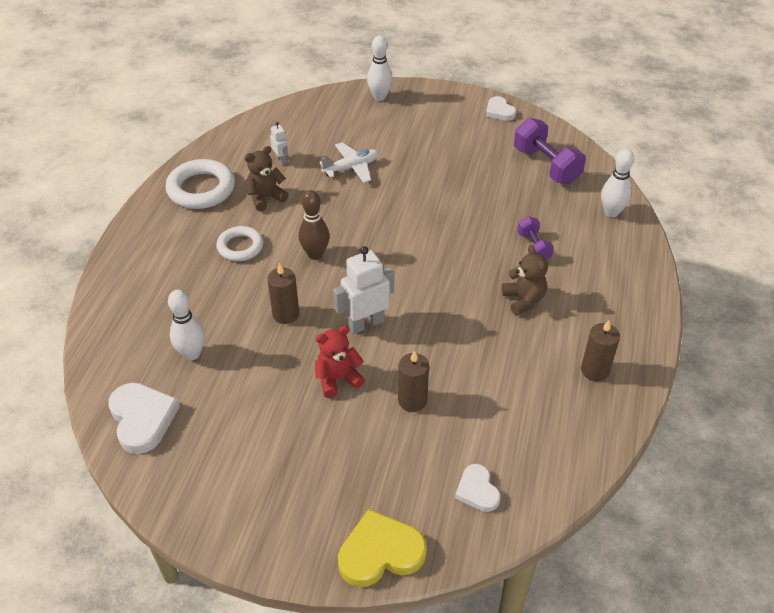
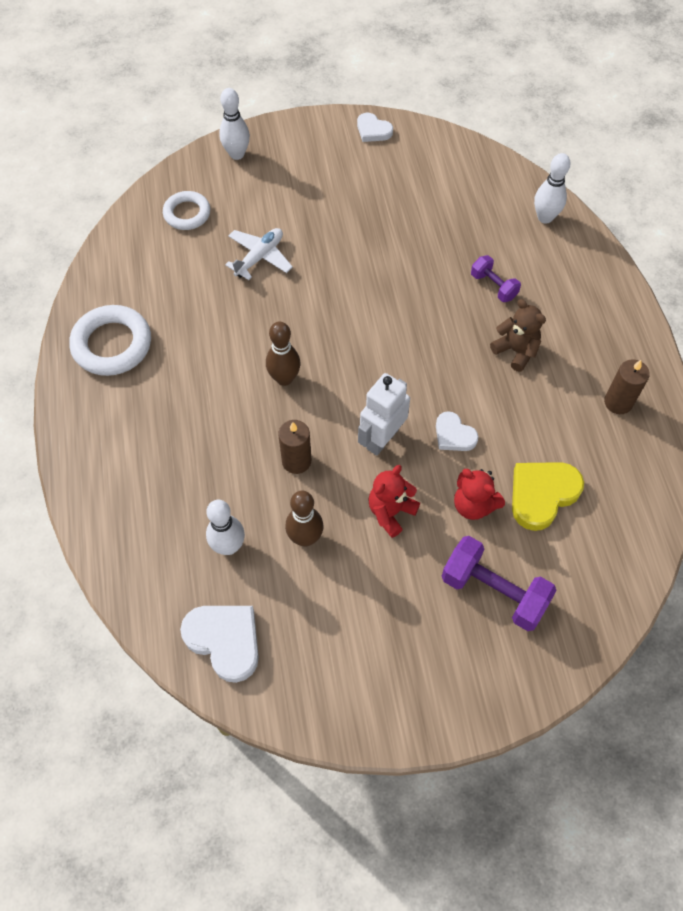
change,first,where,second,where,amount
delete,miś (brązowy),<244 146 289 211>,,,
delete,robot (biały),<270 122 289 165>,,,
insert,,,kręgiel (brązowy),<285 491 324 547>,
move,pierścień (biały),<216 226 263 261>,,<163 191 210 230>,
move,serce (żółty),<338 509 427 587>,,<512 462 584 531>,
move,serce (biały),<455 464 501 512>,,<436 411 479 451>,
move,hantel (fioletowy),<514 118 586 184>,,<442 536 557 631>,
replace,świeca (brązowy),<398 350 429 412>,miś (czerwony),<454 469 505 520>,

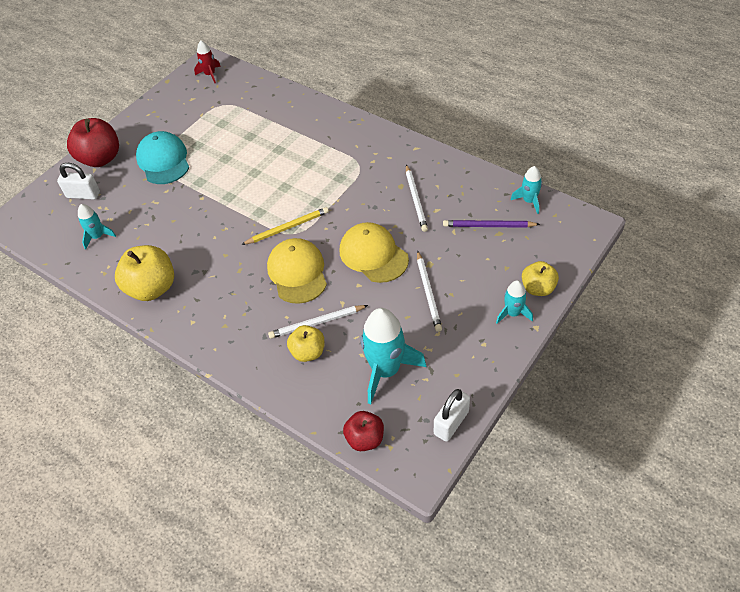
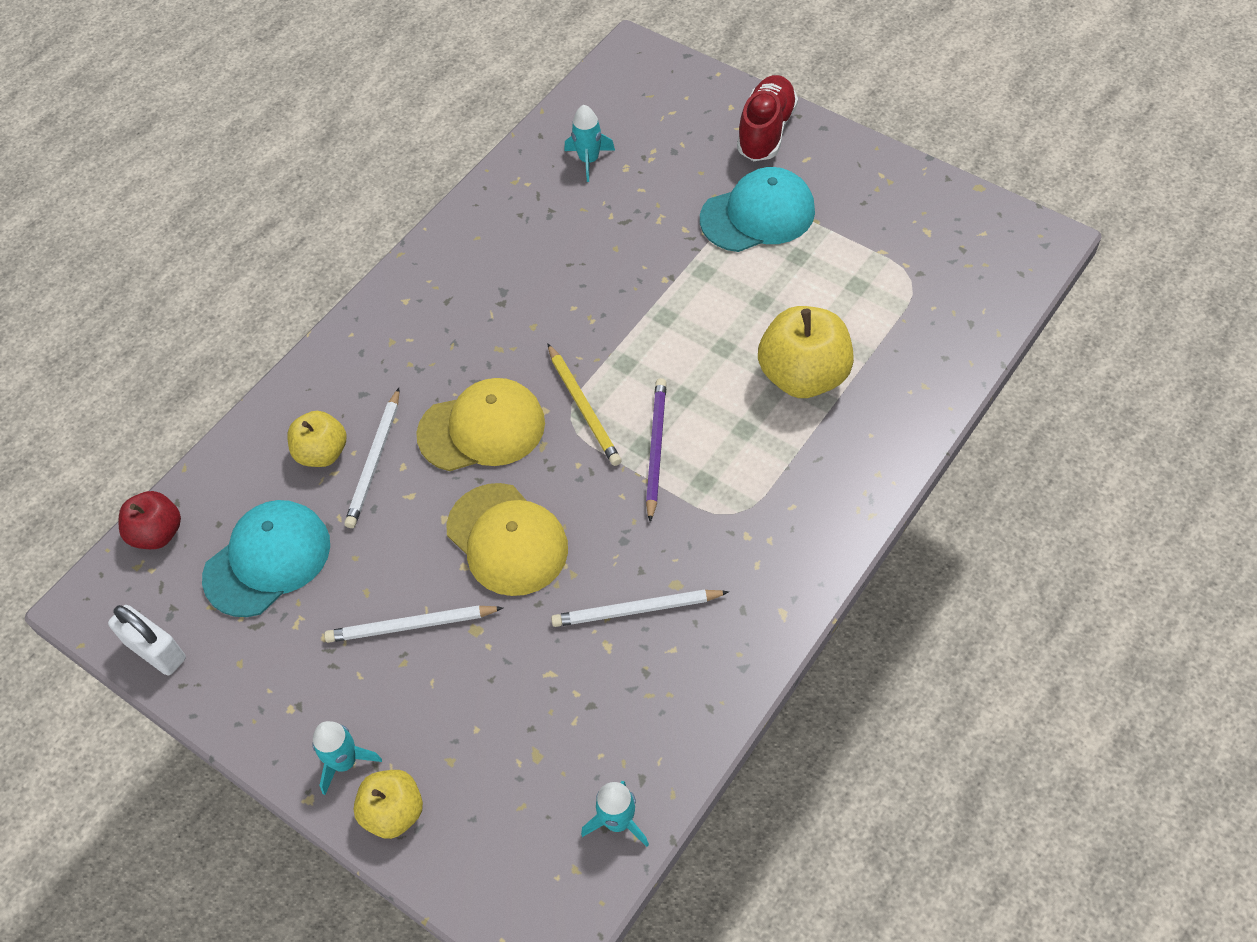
change,first,where,second,where,amount
delete,kłódka (biały),<57 163 100 200>,,,
delete,rakieta (czerwony),<194 41 221 83>,,,
move,jabłko (żółty),<115 245 174 301>,,<758 306 854 398>,
move,ołówek (fioletowy),<443 220 540 228>,,<646 378 667 522>,
replace,jabłko (czerwony),<67 118 119 167>,but (czerwony),<737 75 798 161>,
replace,rakieta (turkusowy),<361 308 426 404>,czapka (turkusowy),<202 500 330 617>,
rotate,ołówek (biały),<268 305 368 339>,,<344 388 399 528>,150 degrees counterclockwise
rotate,czapka (żółty),<340 222 409 283>,,<446 483 568 596>,90 degrees clockwise

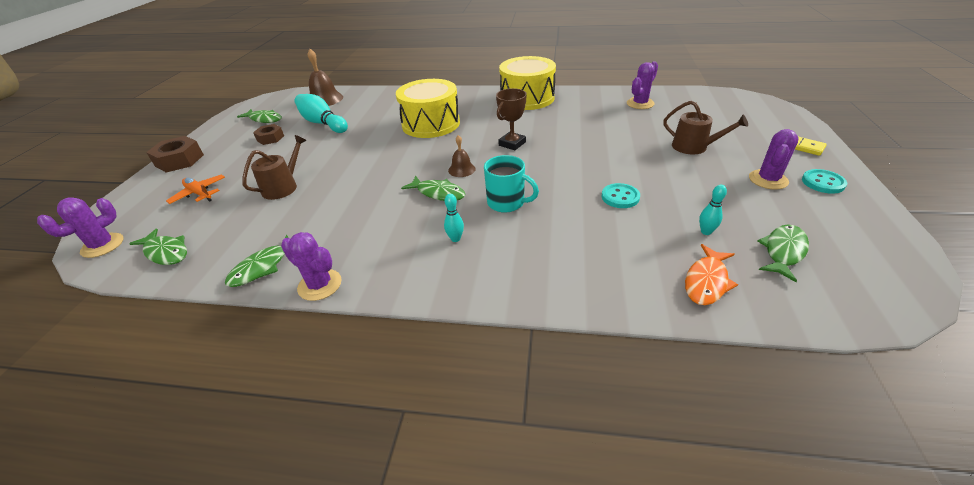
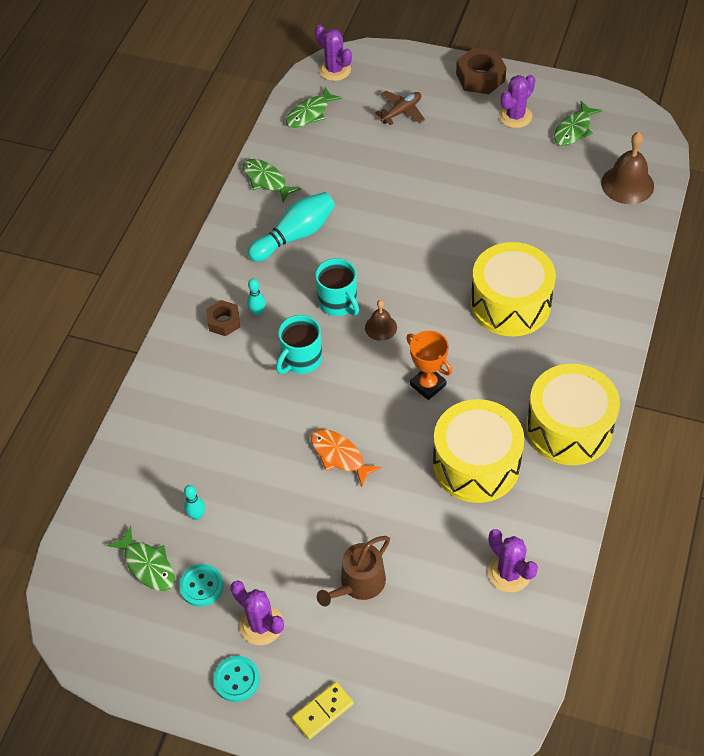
change,first,where,second,where,amount
delete,konewka (brązowy),<242 135 307 200>,,,
insert,,,bęben (żółty),<433 399 524 503>,
move,nakrętka (brązowy),<253 124 284 145>,,<206 300 240 336>,
move,kaktus (fioletowy),<281 232 342 301>,,<499 75 535 128>,
move,kręgiel (turkusowy),<295 94 348 133>,,<248 192 335 262>,
move,guzik (turkusowy),<602 183 640 208>,,<179 564 224 607>,
move,ryba (pomarańczowy),<685 244 738 305>,,<311 429 382 487>,
replace,ryba (zielony),<401 176 465 201>,kubek (turkusowy),<315 258 359 316>,
recolor,samolot (pomarańczowy),<166 175 225 204>,samolot (brązowy),<375 90 425 125>,
recolor,puchar (brązowy),<496 88 527 150>,puchar (pomarańczowy),<406 331 452 400>,

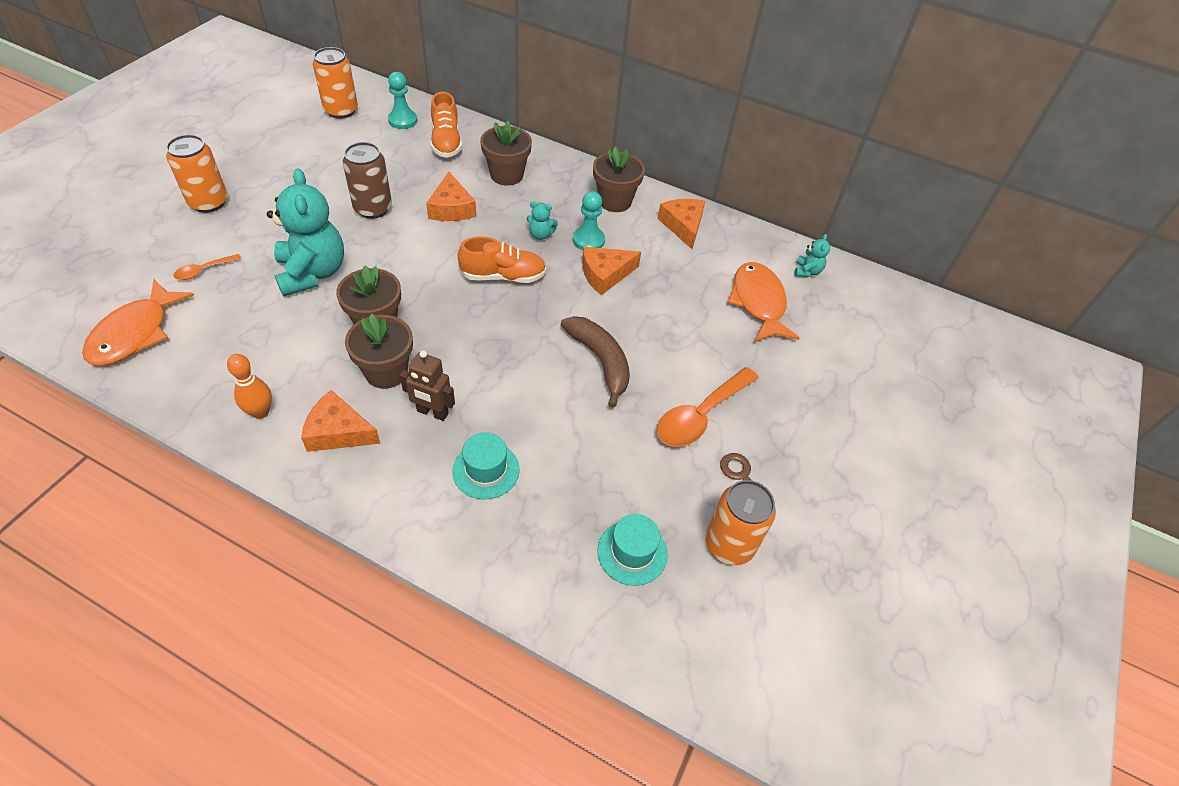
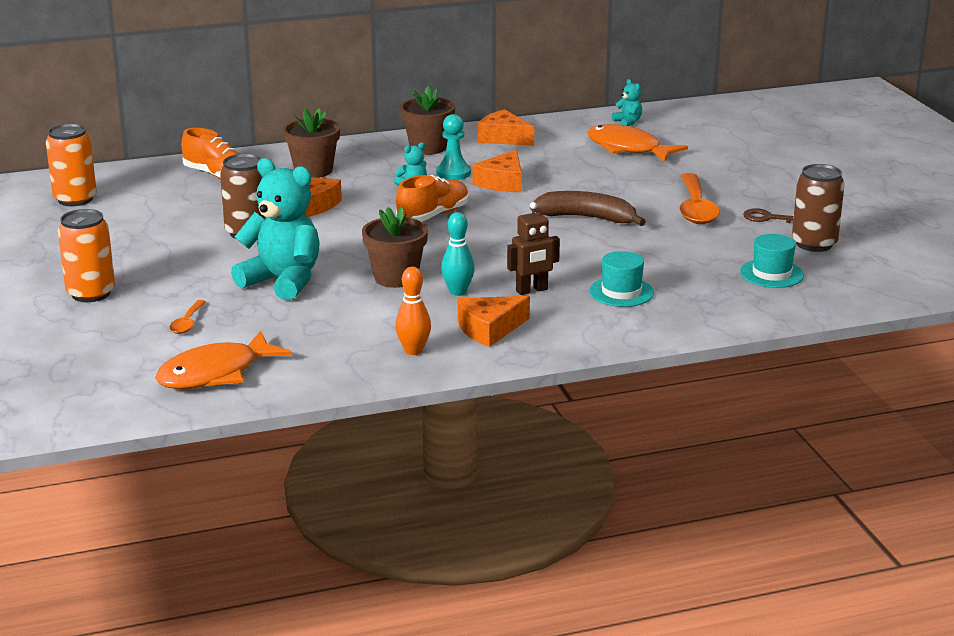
change,first,where,second,where,amount
delete,pionek (turkusowy),<388 72 417 129>,,,
replace,doniczka (brązowy),<345 314 413 389>,kręgiel (turkusowy),<441 212 475 296>,
recolor,puszka (pomarańczowy),<706 480 776 565>,puszka (brązowy),<792 164 845 252>,
rotate,ryba (pomarańczowy),<82 279 194 366>,,<155 331 292 389>,75 degrees clockwise

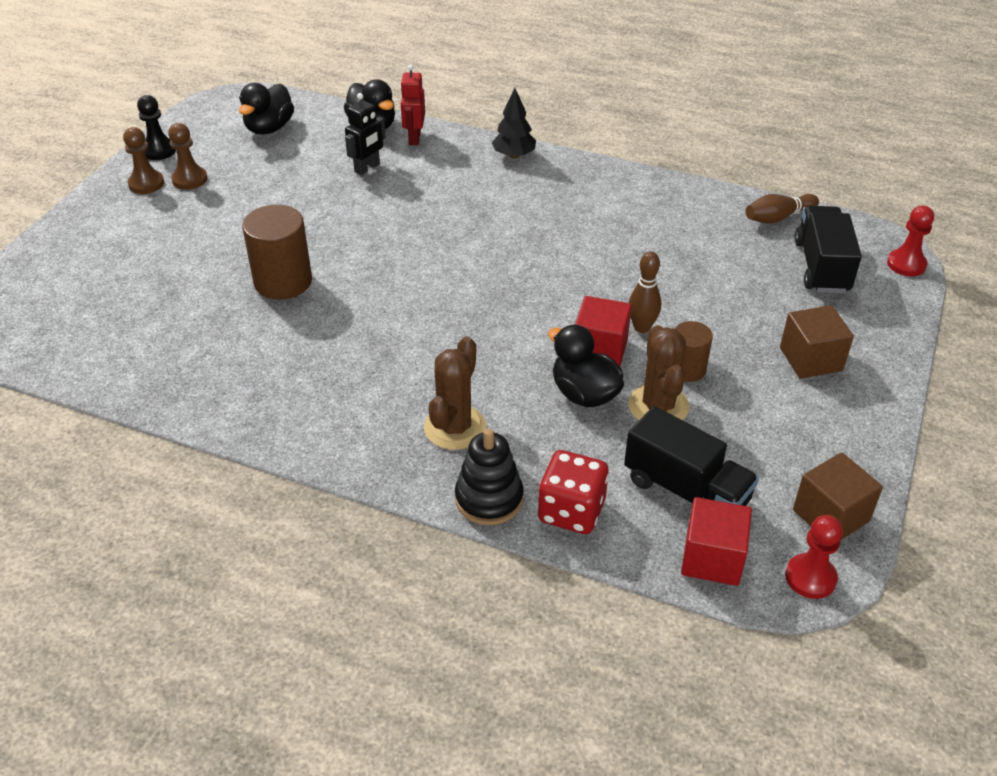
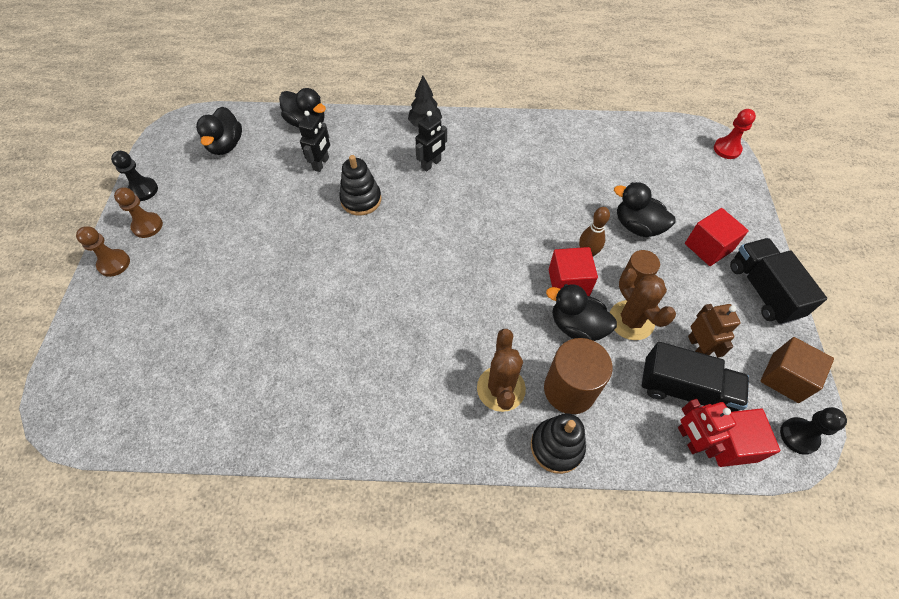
change,first,where,second,where,amount
delete,kostka do gry (czerwony),<538 450 609 534>,,,
delete,kręgiel (brązowy),<746 194 819 224>,,,
insert,,,zabawka nakładanka (czarny),<339 155 382 216>,
insert,,,robot (czarny),<415 111 447 172>,
insert,,,kaczka (czarny),<614 182 676 237>,
insert,,,robot (brązowy),<688 304 741 358>,
move,pionek (brązowy),<168 123 207 190>,,<76 226 130 277>,
move,walec (brązowy),<242 205 312 300>,,<544 338 613 414>,
move,robot (czerwony),<400 64 425 145>,,<678 399 736 458>,
move,ciężarówka (czarny),<795 206 862 293>,,<730 238 827 325>,
recolor,sześcian (brązowy),<780 305 854 379>,sześcian (czerwony),<685 208 749 266>,
recolor,pionek (czerwony),<785 515 843 599>,pionek (czarny),<780 407 847 455>,

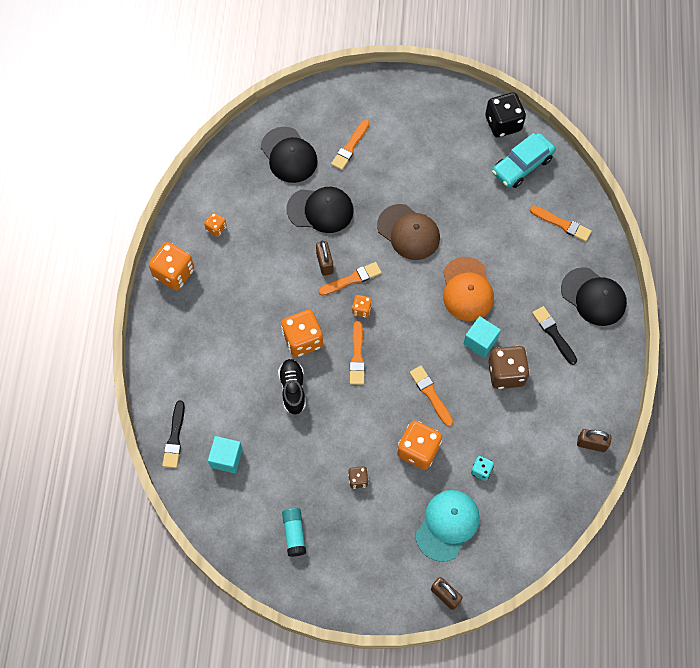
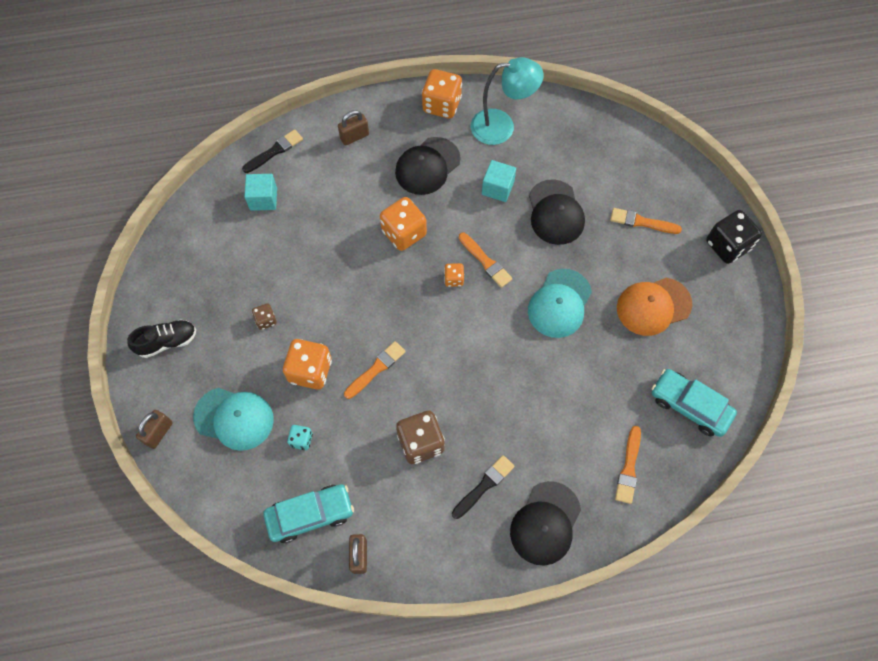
change,first,where,second,where,amount
delete,klej w sztyfcie (turkusowy),<282 508 306 557>,,,
delete,pędzel (pomarańczowy),<350 321 365 385>,,,
insert,,,samochód (turkusowy),<263 484 354 543>,
move,czapka (czarny),<261 127 318 183>,,<395 137 461 195>,
move,but (czarny),<278 359 306 414>,,<127 319 196 358>,
move,kłódka (brązowy),<316 241 334 276>,,<338 110 369 146>,
move,czapka (pomarańczowy),<443 257 494 321>,,<617 277 692 336>,
move,sześcian (turkusowy),<463 316 501 358>,,<482 160 516 202>,
move,kostka do gry (czarny),<485 92 526 137>,,<706 210 762 264>,
replace,kostka do gry (pomarańczowy),<204 212 227 237>,lampka (turkusowy),<471 57 544 145>,
recolor,czapka (brązowy),<377 204 440 260>,czapka (turkusowy),<528 269 592 338>,
rotate,pędzel (czarny),<162 401 185 468>,,<242 129 303 173>,150 degrees clockwise

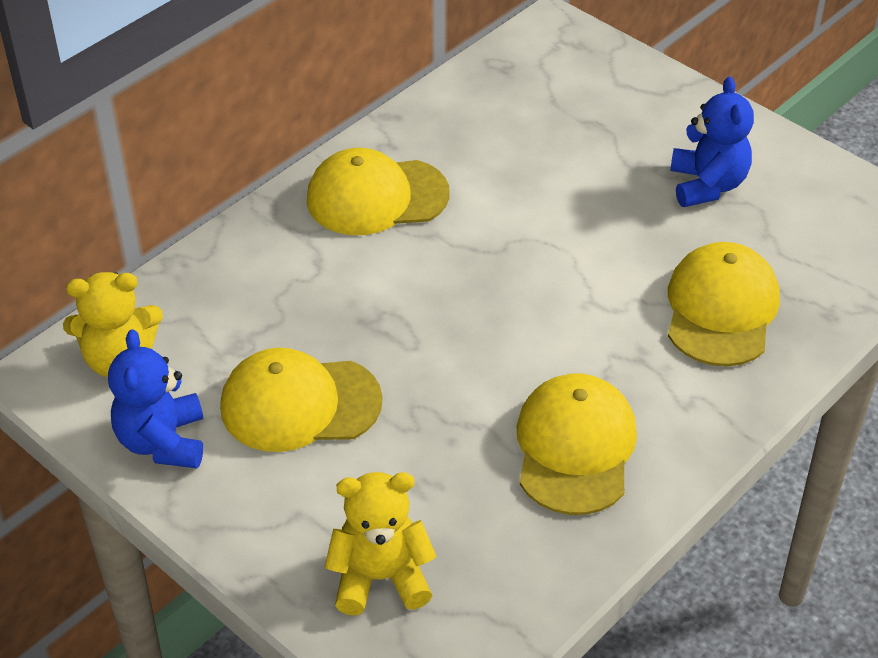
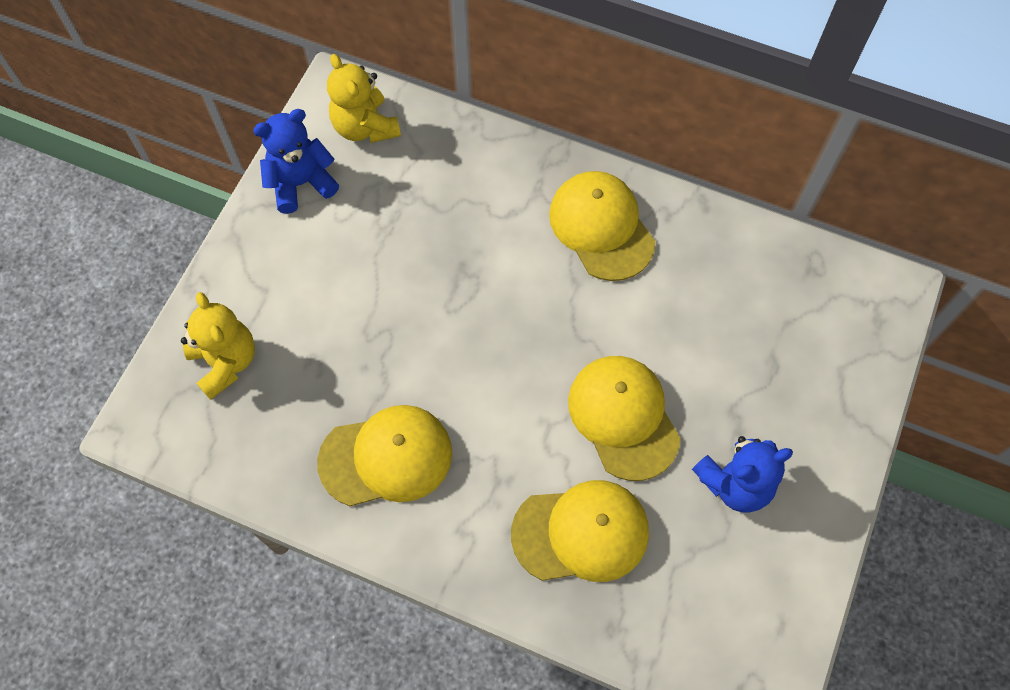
change,first,where,second,where,amount
move,czapka (żółty),<220 348 383 452>,,<568 356 681 481>,

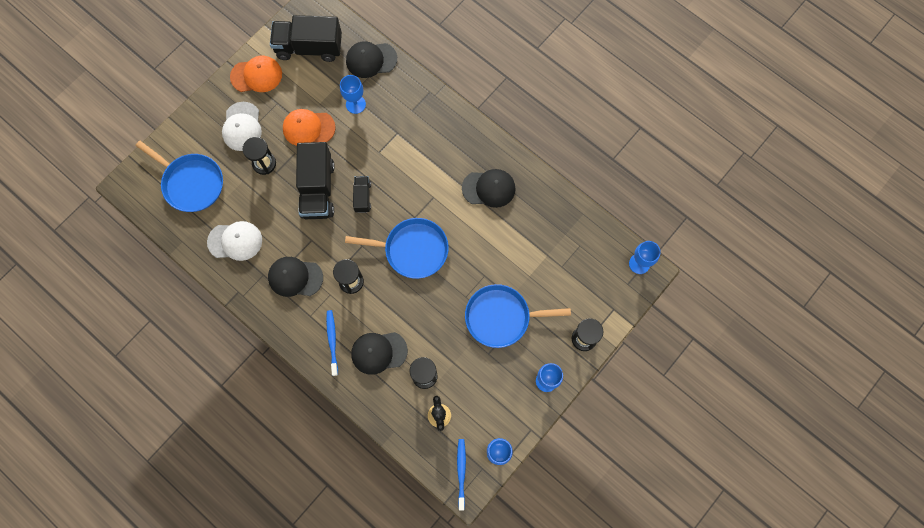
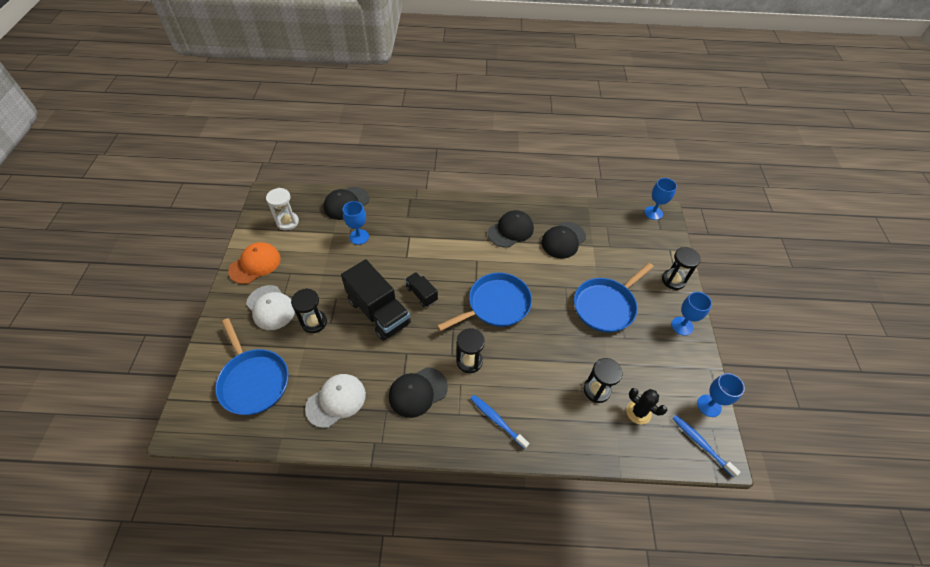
change,first,where,second,where,amount
delete,czapka (pomarańczowy),<283 109 336 146>,,,
move,czapka (czarny),<351 332 408 375>,,<542 222 586 259>,
replace,ciężarówka (czarny),<270 15 342 62>,klepsydra (biały),<266 188 299 230>,
rotate,patelnia (niebieski),<136 141 223 212>,,<215 318 288 415>,60 degrees clockwise

